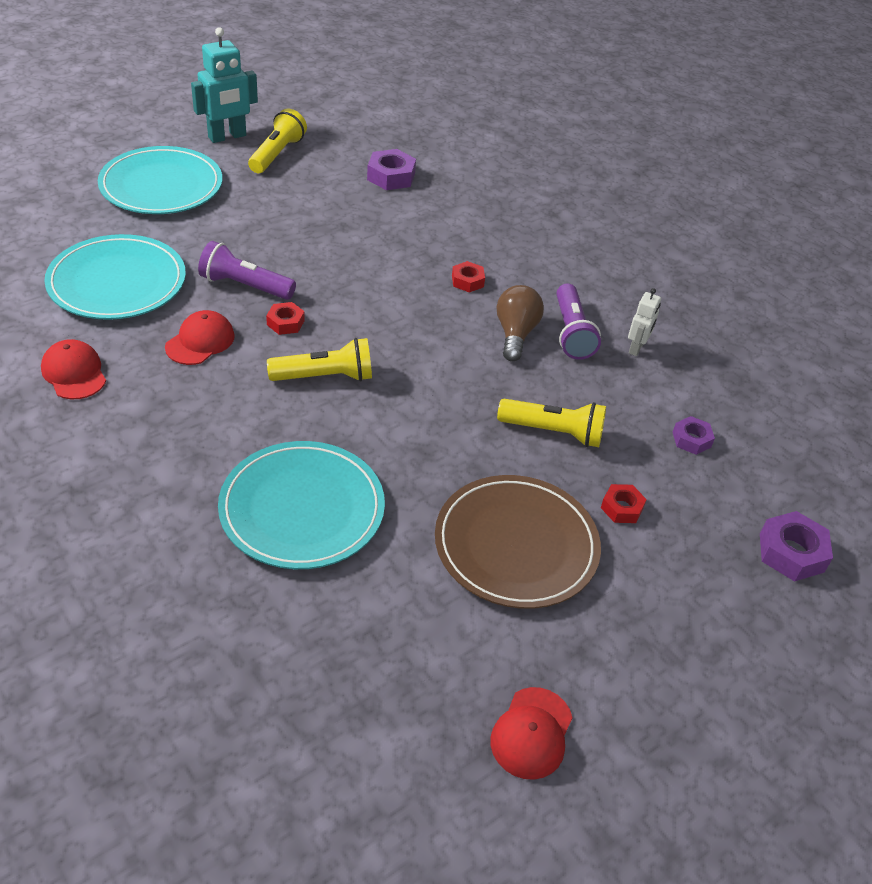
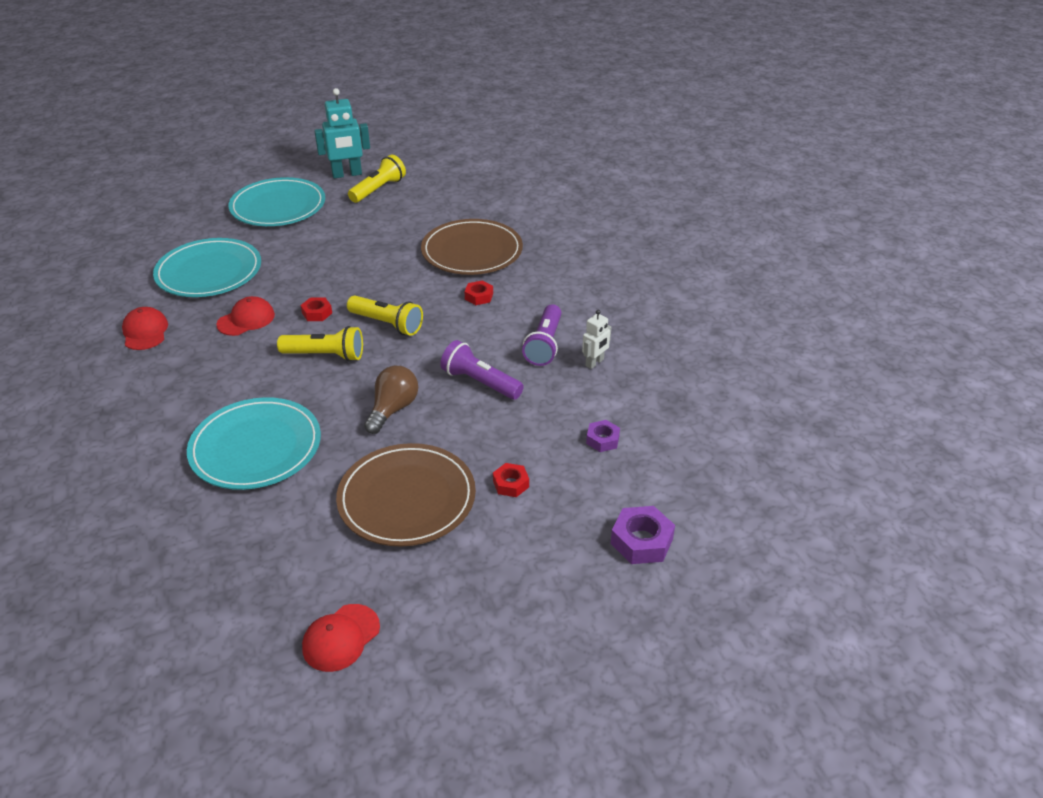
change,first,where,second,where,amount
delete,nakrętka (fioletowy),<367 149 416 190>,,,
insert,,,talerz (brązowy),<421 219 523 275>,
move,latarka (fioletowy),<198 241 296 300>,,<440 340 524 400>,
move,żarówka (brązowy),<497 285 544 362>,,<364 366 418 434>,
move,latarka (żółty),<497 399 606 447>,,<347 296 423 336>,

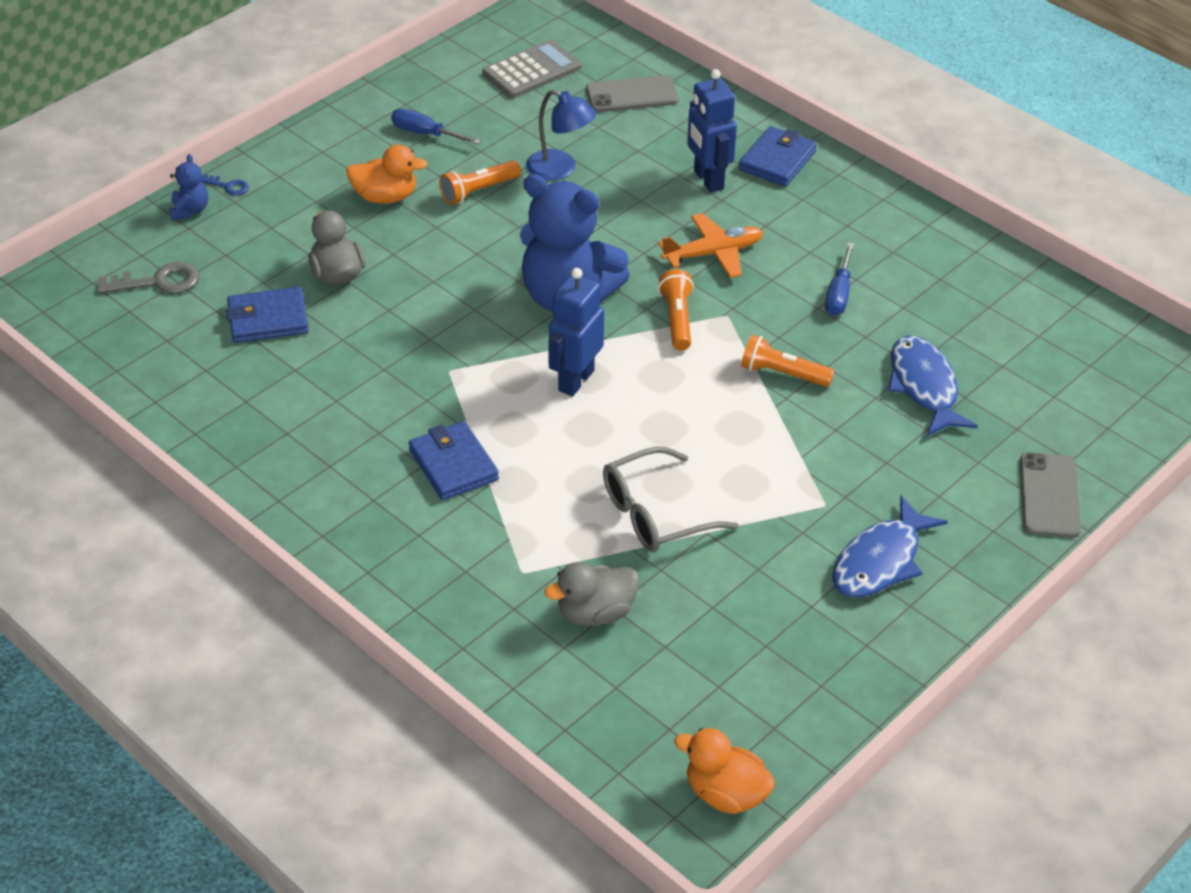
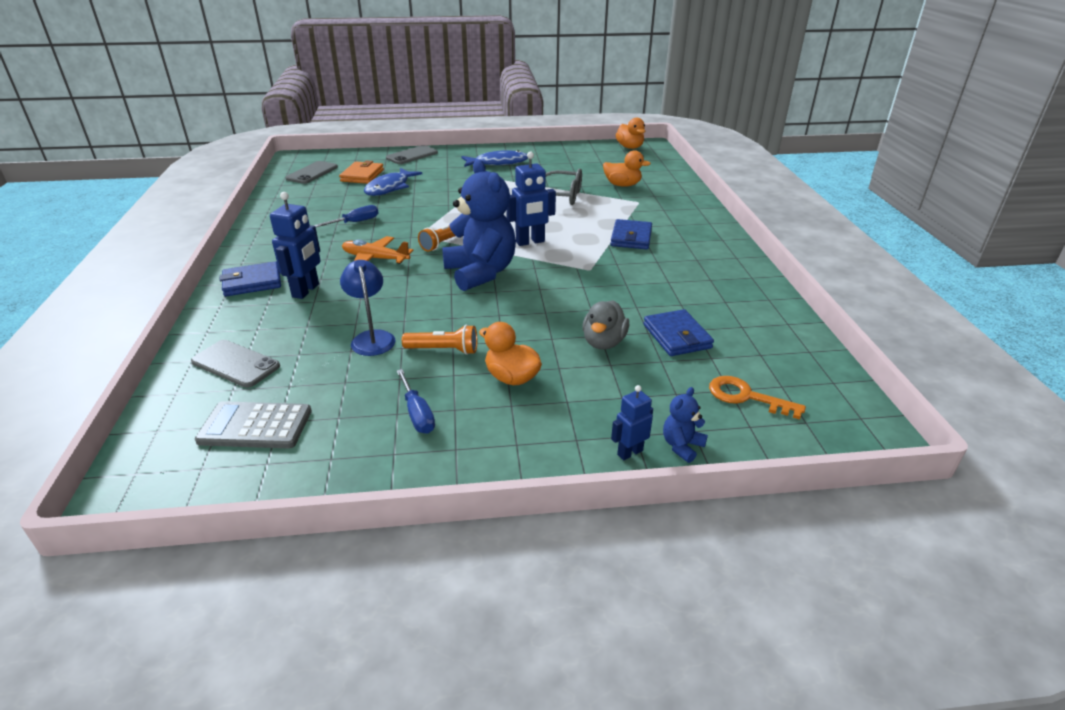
change,first,where,second,where,amount
delete,latarka (pomarańczowy),<741 335 834 387>,,,
insert,,,telefon (szary),<285 161 338 184>,
insert,,,portfel (pomarańczowy),<339 160 384 184>,
replace,klucz (niebieski),<201 174 249 195>,robot (niebieski),<611 385 653 460>,
recolor,klucz (szary),<97 262 199 294>,klucz (pomarańczowy),<709 376 806 420>,
recolor,kaczka (szary),<545 562 640 626>,kaczka (pomarańczowy),<603 150 651 187>,
rotate,portfel (niebieski),<226 287 309 343>,,<643 309 714 356>,45 degrees clockwise

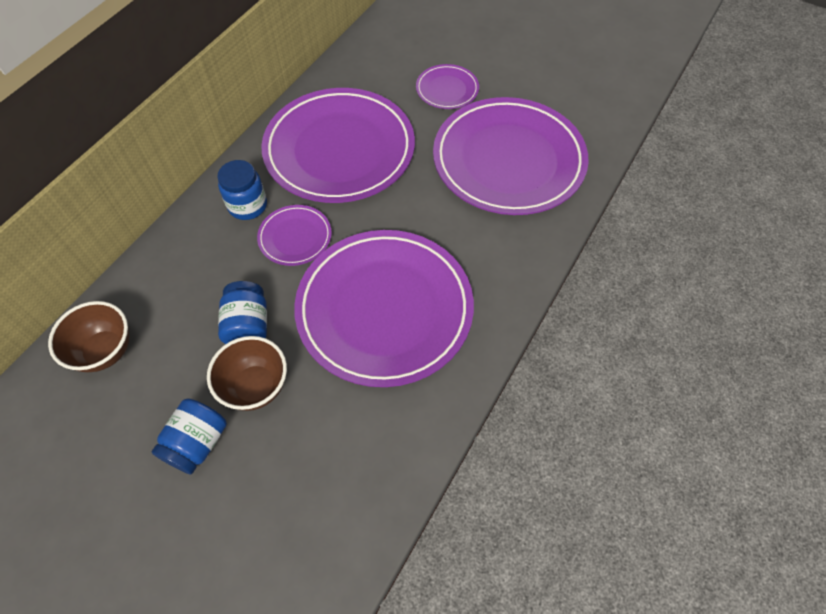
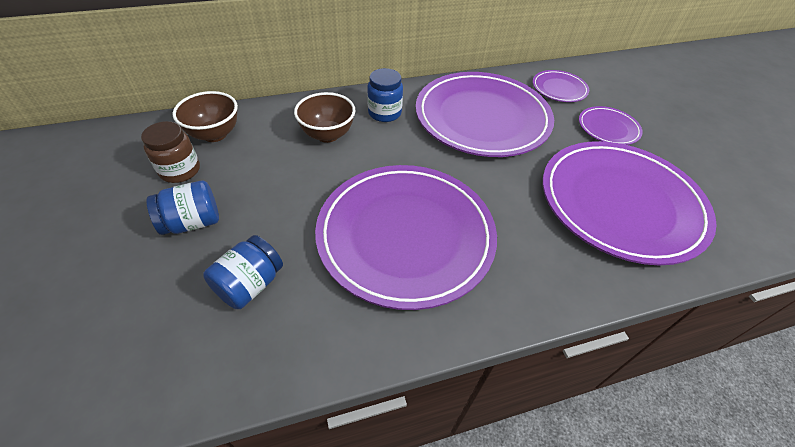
change,first,where,second,where,amount
insert,,,słoik (brązowy),<141 121 200 183>,
move,miska (brązowy),<207 336 287 411>,,<294 92 355 143>,
move,słoik (niebieski),<218 281 267 344>,,<203 235 283 309>,
move,talerz (fioletowy),<257 205 332 266>,,<532 70 589 102>,

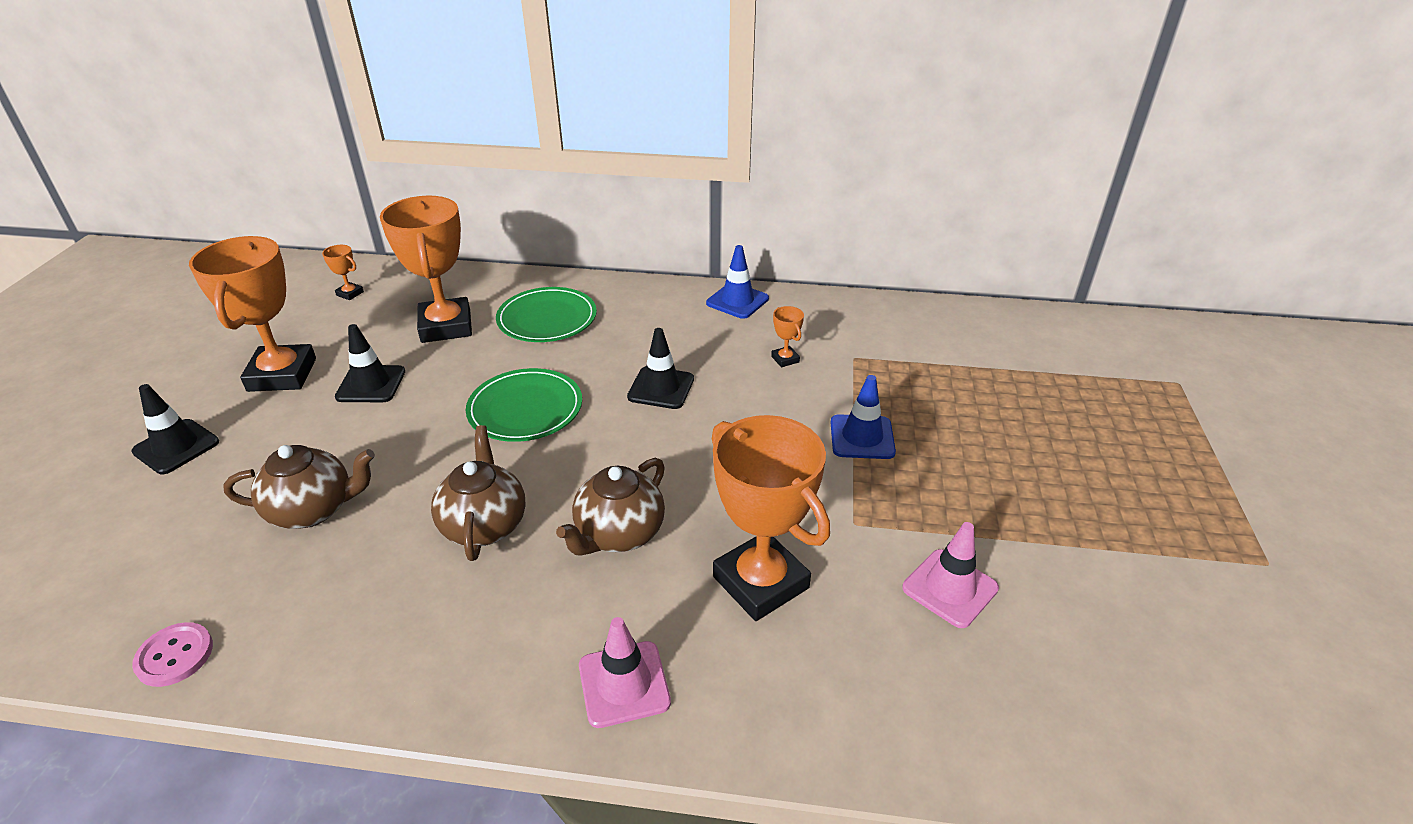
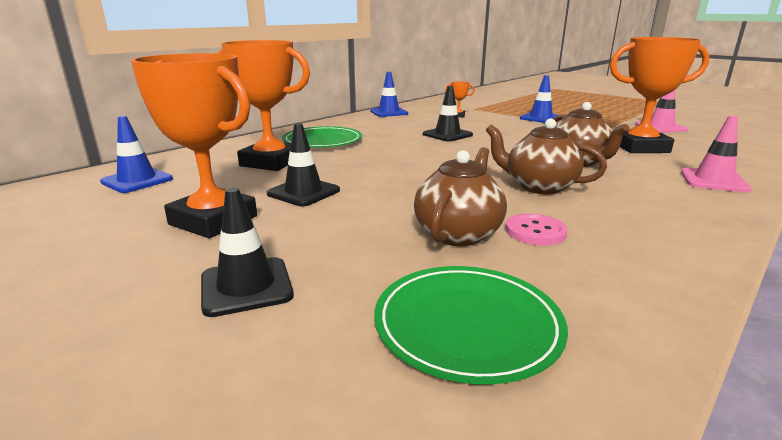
change,first,where,second,where,amount
move,guzik (różowy),<132 622 213 687>,,<506 214 568 245>,
move,talerz (zielony),<466 368 582 442>,,<374 266 568 384>,
replace,puchar (pomarańczowy),<322 245 364 300>,pachołek (niebieski),<100 116 173 193>,

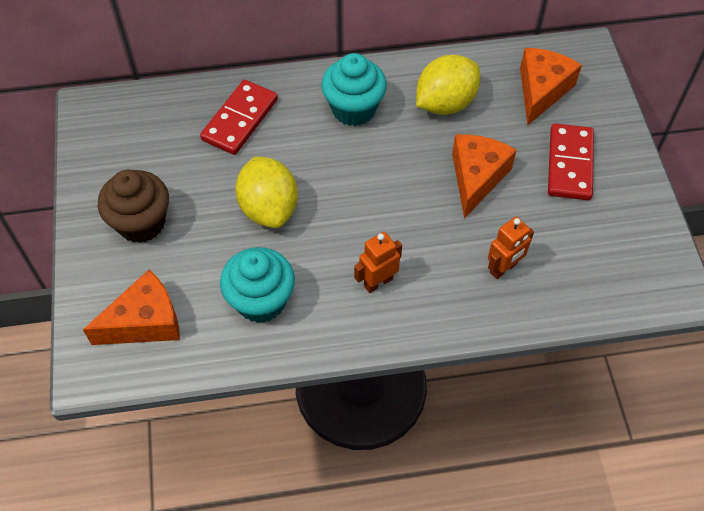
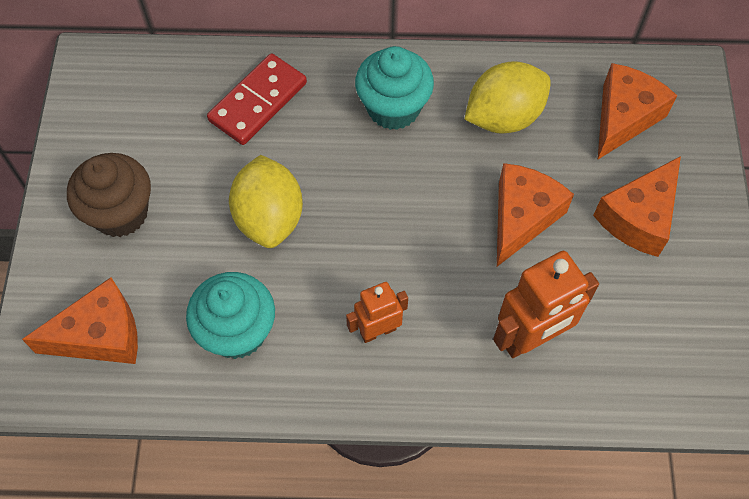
change,first,where,second,where,amount
replace,kostka domina (czerwony),<548 123 594 200>,ser (pomarańczowy),<593 156 681 257>,
resize,robot (pomarańczowy),<488 216 534 279>,,<493 251 599 358>,x1.64

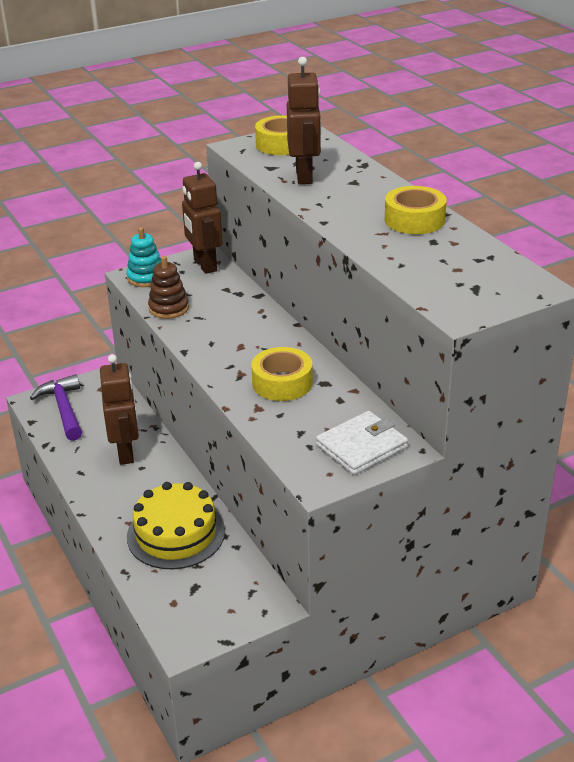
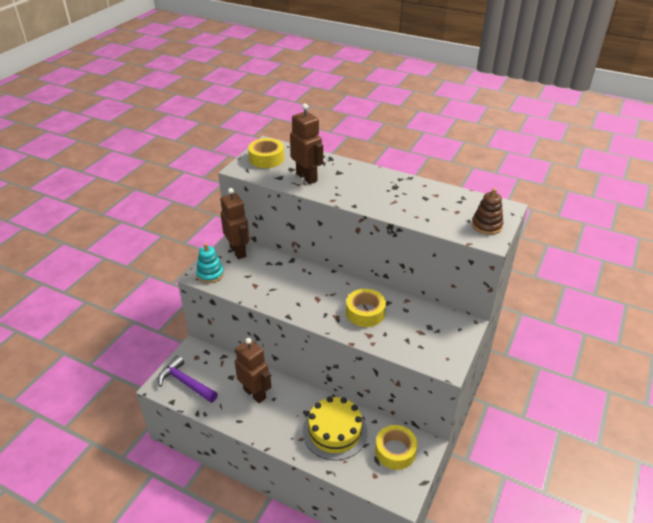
change,first,where,second,where,amount
delete,portfel (biały),<316 411 408 475>,,,
move,zabawka nakładanka (brązowy),<148 256 189 319>,,<472 188 503 235>,
move,taśma klejąca (żółty),<385 186 447 234>,,<375 425 417 470>,
rotate,robot (brązowy),<182 162 223 274>,,<220 188 250 259>,150 degrees counterclockwise

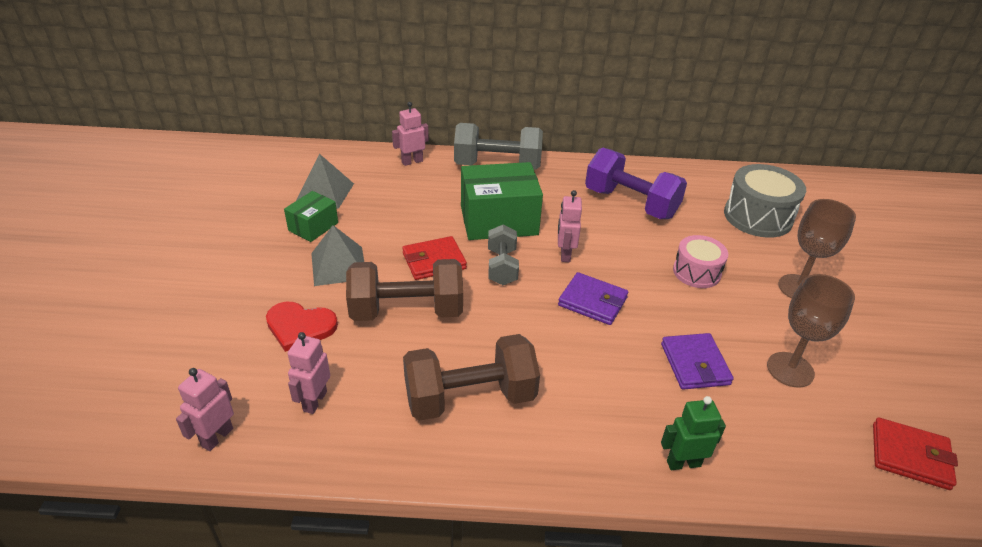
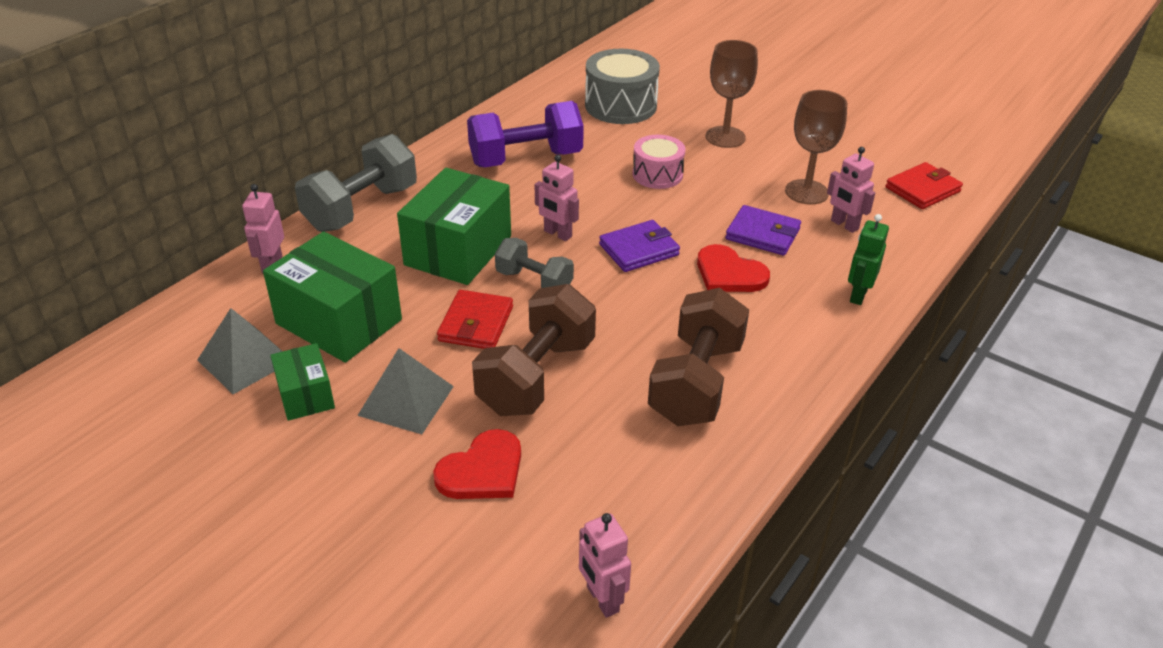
change,first,where,second,where,amount
insert,,,pudełko (zielony),<263 231 402 363>,
insert,,,serce (czerwony),<697 244 770 292>,
move,robot (różowy),<288 332 330 414>,,<827 147 875 233>,

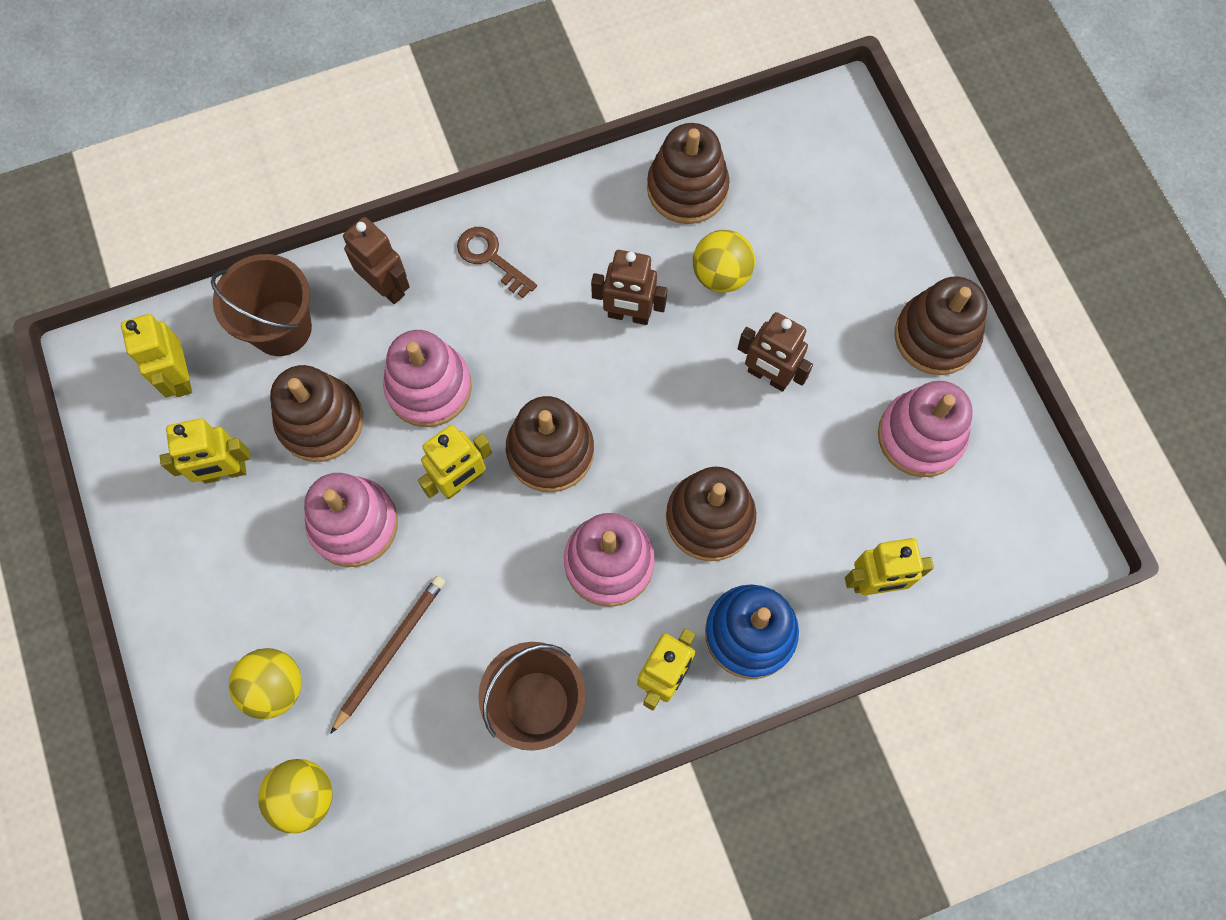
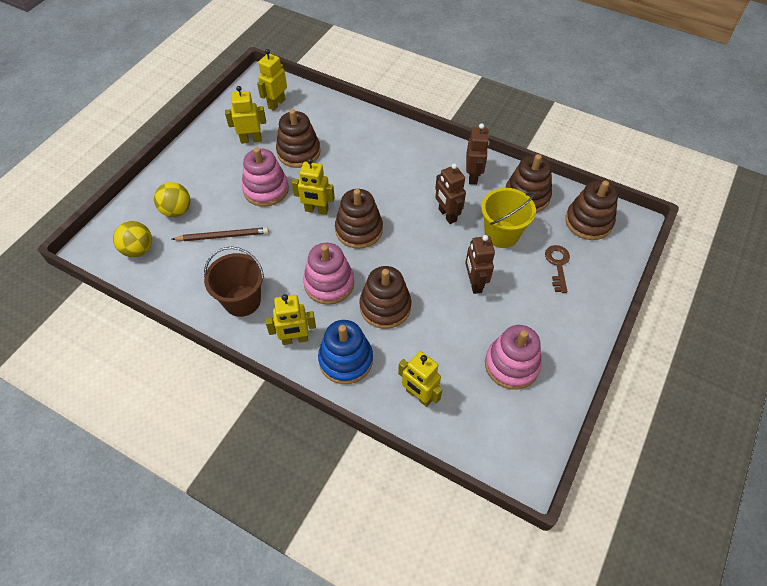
change,first,where,second,where,amount
delete,wiadro (brązowy),<211 254 312 356>,,,
delete,zabawka nakładanka (różowy),<383 330 472 427>,,,
move,robot (brązowy),<343 217 410 304>,,<466 123 489 185>,
move,klucz (brązowy),<457 227 537 298>,,<545 245 570 293>,
move,zabawka nakładanka (brązowy),<895 277 988 375>,,<565 181 618 240>,
replace,piłka (żółty),<693 230 755 293>,wiadro (żółty),<481 188 536 248>,
rotate,robot (żółty),<160 418 251 484>,,<225 86 266 144>,135 degrees clockwise

